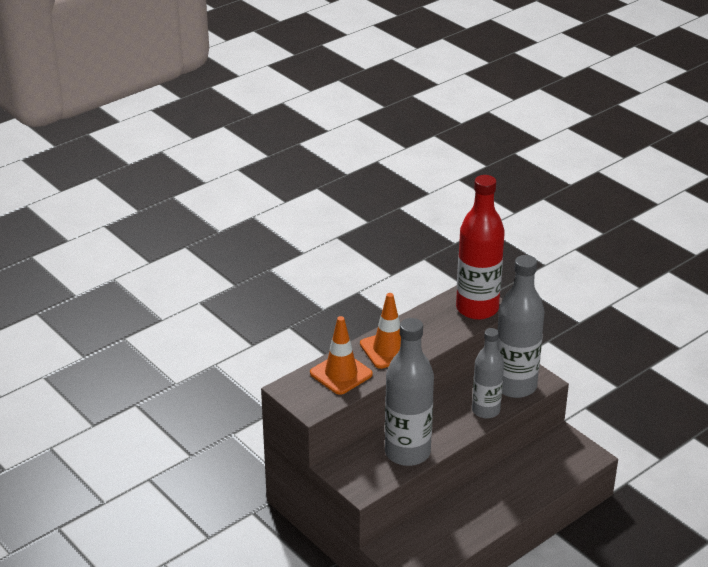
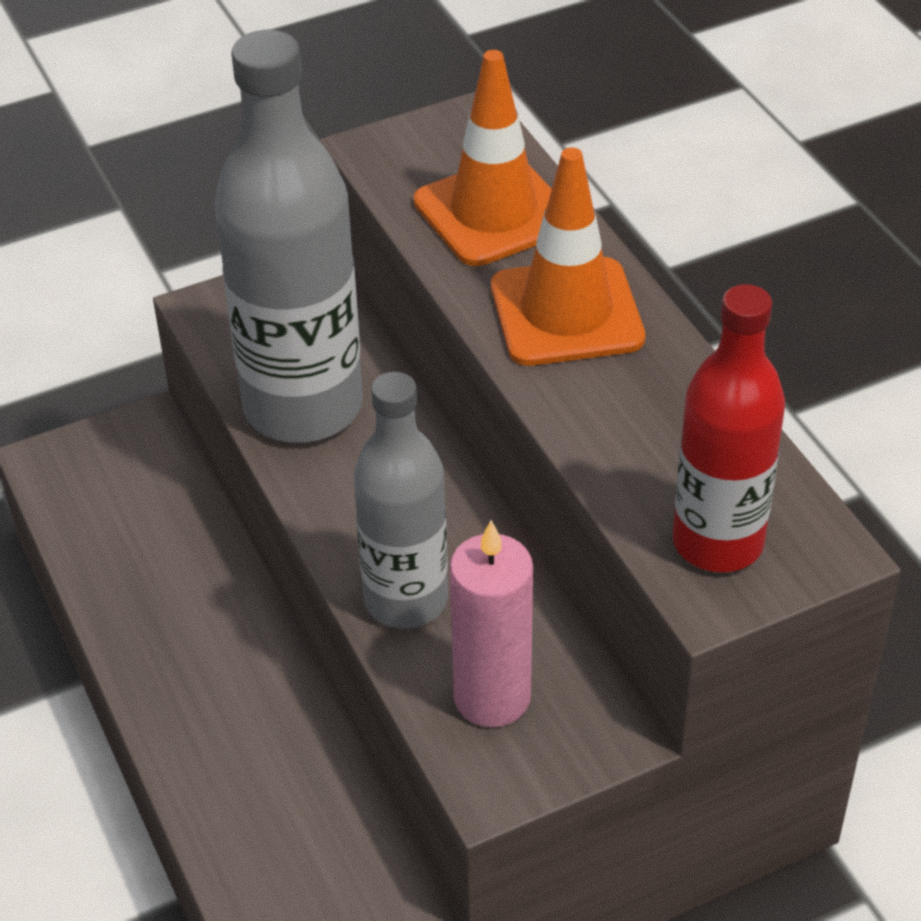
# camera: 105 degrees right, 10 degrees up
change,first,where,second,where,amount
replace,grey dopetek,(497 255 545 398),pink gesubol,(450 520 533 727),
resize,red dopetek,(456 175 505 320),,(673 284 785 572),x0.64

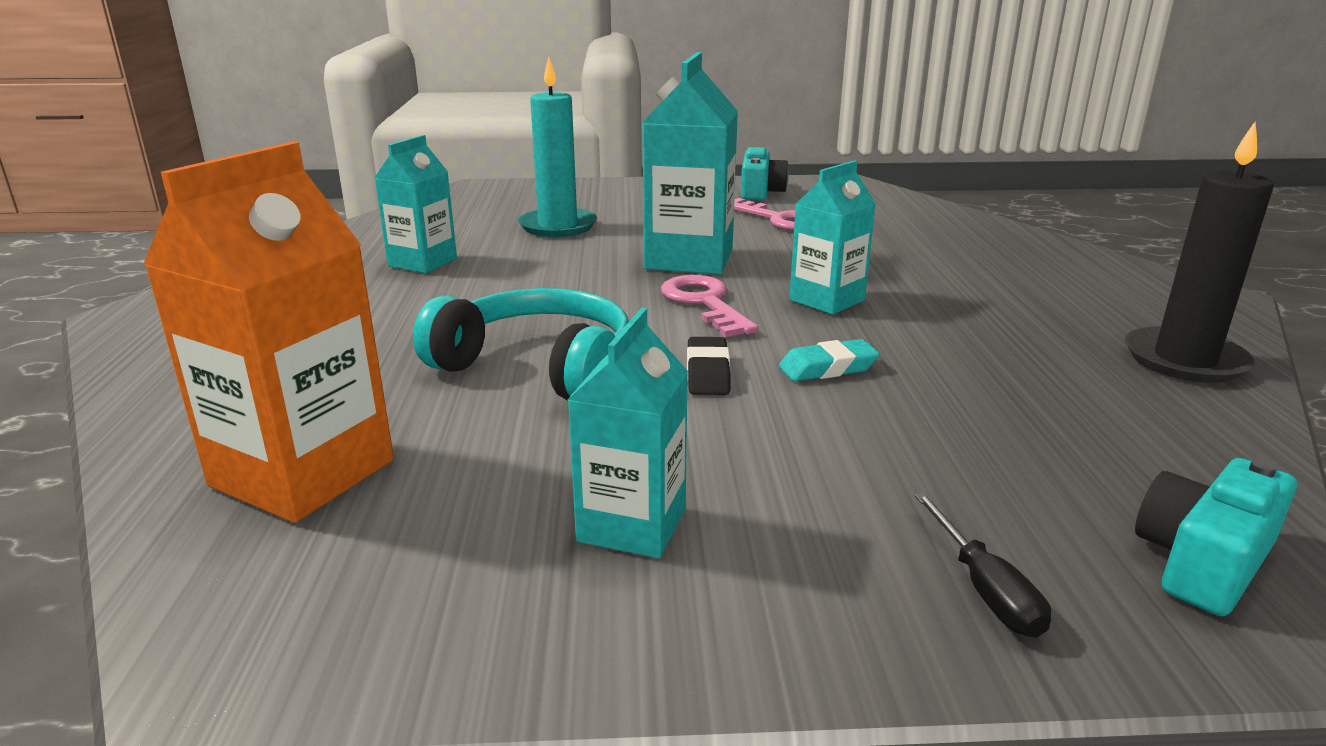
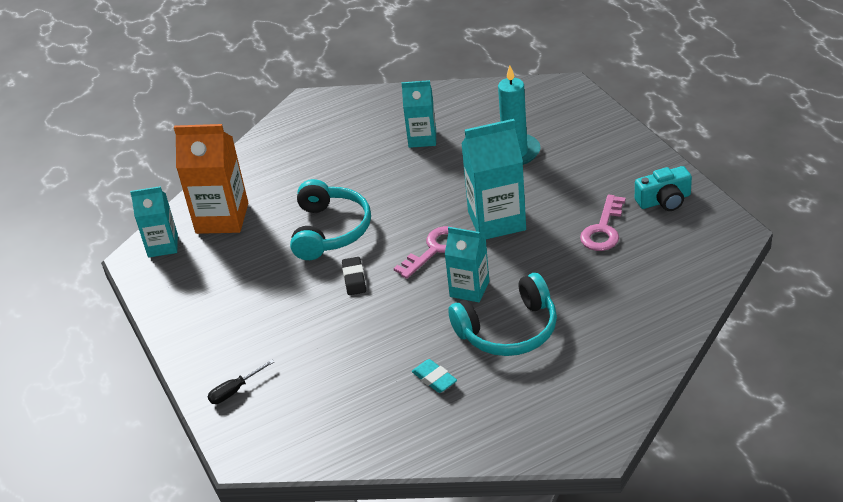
# camera: 70 degrees right, 15 degrees up
change,first,where,second,where,amount
move,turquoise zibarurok,(567 308 688 558),,(130 186 178 257),
rotate,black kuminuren,(687 337 731 395),,(342 257 366 295),75 degrees counterclockwise
move,turquoise kuminuren,(779 339 880 381),,(412 359 457 393),
insert,,,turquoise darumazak,(448 273 557 356),
delete,black gesubol,(1125 122 1274 383),,,
delete,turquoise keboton,(1135 458 1297 616),,,

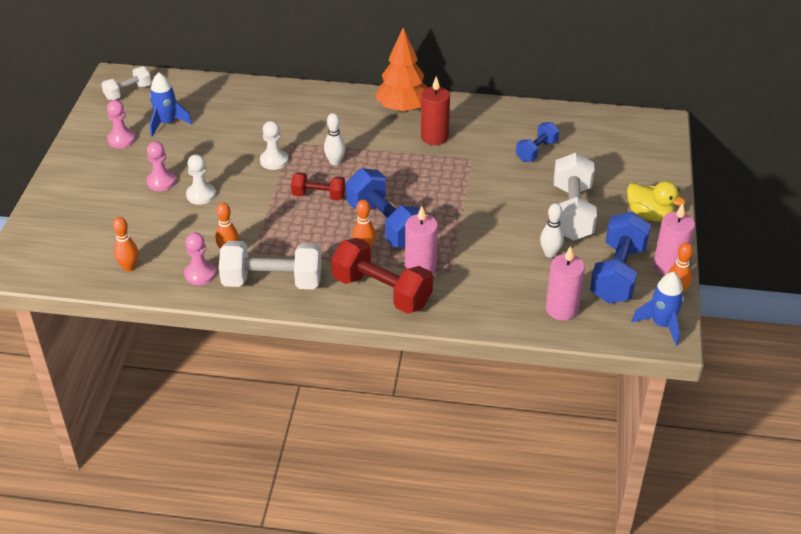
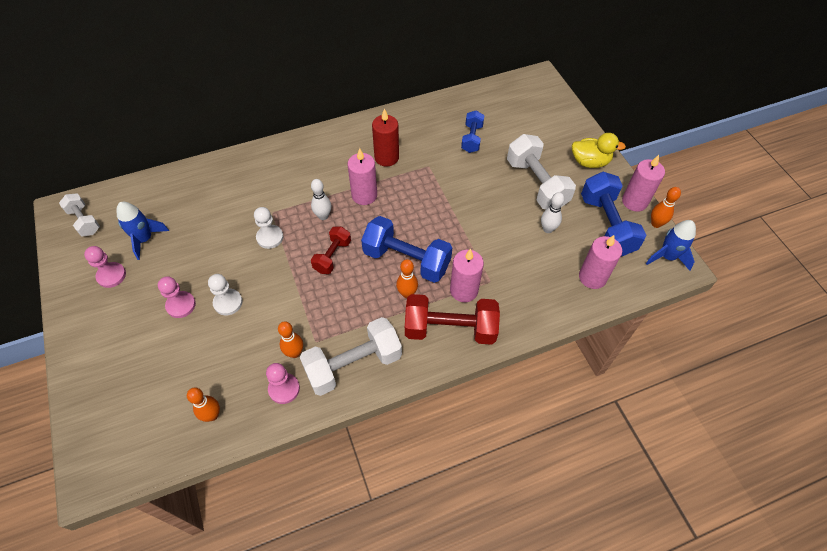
# camera: 30 degrees left, 15 degrees up
change,first,where,second,where,amount
rotate,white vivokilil,(101 66 152 100),,(59 193 100 236),60 degrees counterclockwise
rotate,red vivokilil,(291 172 345 201),,(311 227 351 274),45 degrees counterclockwise
insert,,,pink gesubol,(348 148 377 205),
delete,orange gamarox,(375 28 427 113),,,

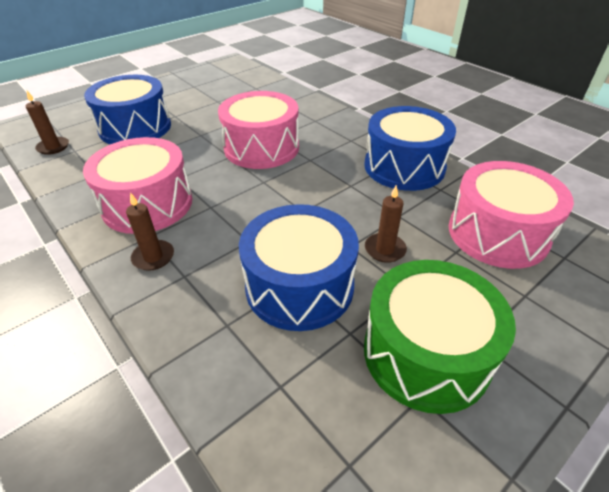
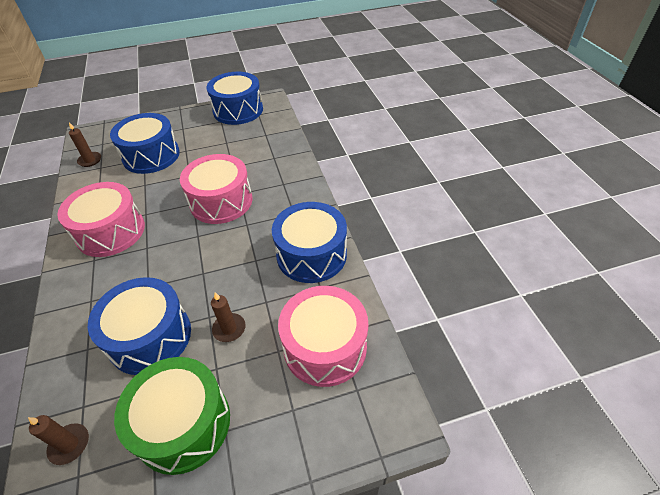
# camera: 25 degrees right, 5 degrees up
change,first,where,second,where,amount
move,brown gesubol,(126 192 174 271),,(28 415 89 465),
insert,,,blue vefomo,(207 72 263 125),

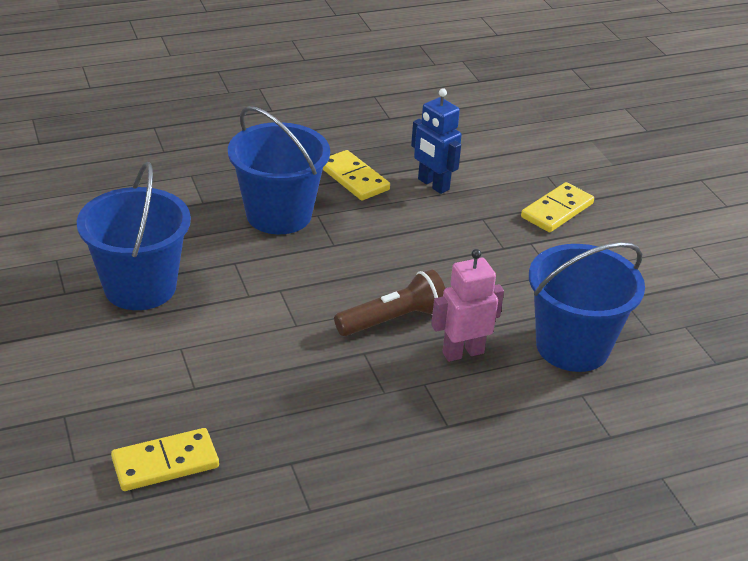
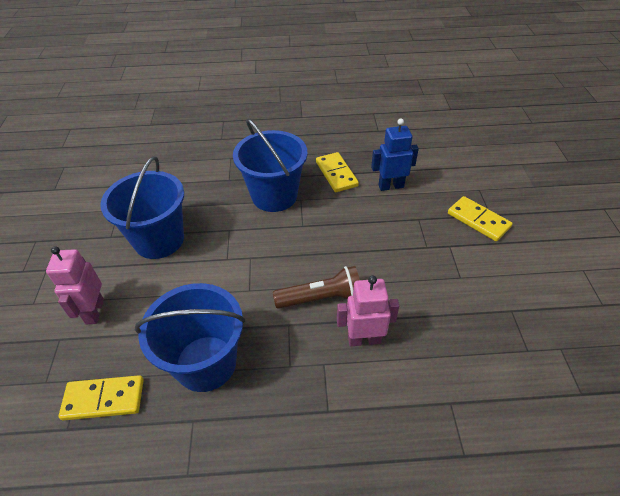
# camera: 20 degrees right, 10 degrees up
change,first,where,second,where,amount
insert,,,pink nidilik,(46 246 104 324),
move,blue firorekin,(529 242 645 372),,(135 283 245 392),
rotate,blue nidilik,(411 88 462 194),,(371 118 419 191),105 degrees clockwise
rotate,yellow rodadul,(521 182 594 232),,(448 196 512 241),75 degrees clockwise

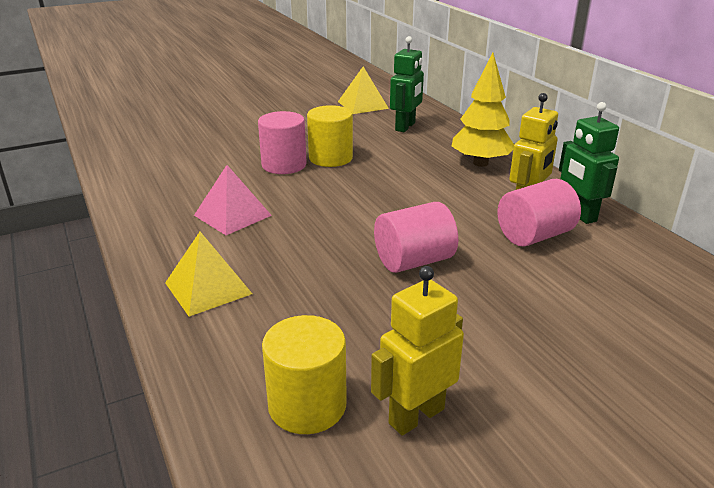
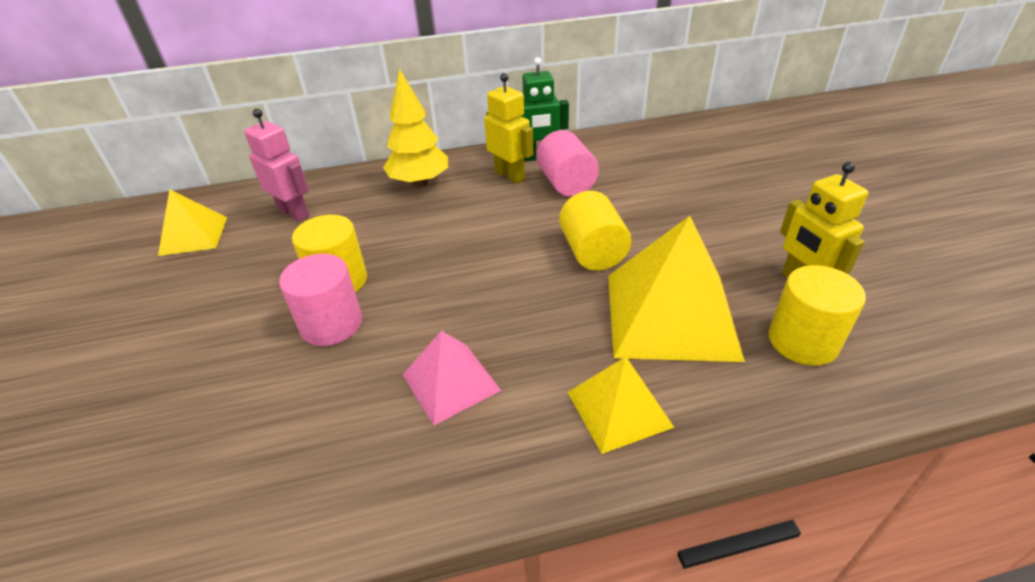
# camera: 75 degrees left, 10 degrees up
change,first,where,second,where,amount
recolor,green nidilik,(390 36 424 132),pink nidilik,(244 109 309 222),
recolor,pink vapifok,(374 202 458 273),yellow vapifok,(559 191 632 271),
insert,,,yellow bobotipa,(608 216 745 362),

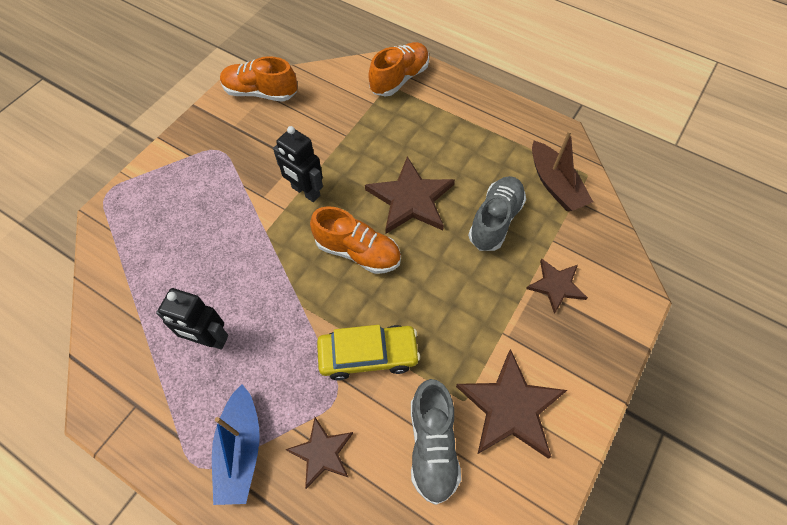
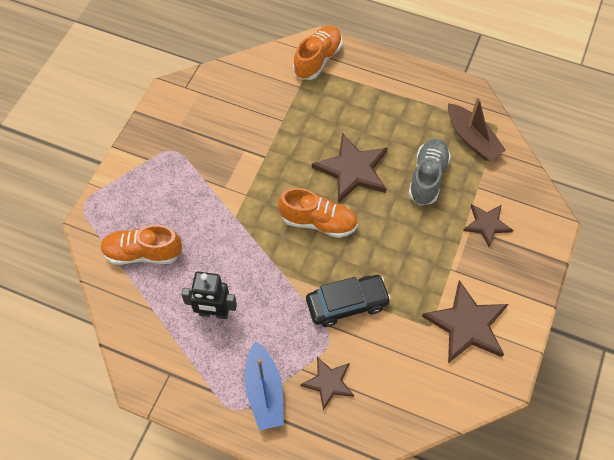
# camera: 10 degrees left, 0 degrees up
change,first,where,second,where,amount
move,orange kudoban,(220 56 297 102),,(100 224 182 265),
recolor,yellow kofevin,(317 325 420 381),black kofevin,(306 275 391 327),
delete,black nidilik,(273 126 323 202),,,
delete,grey kudoban,(411 379 461 505),,,

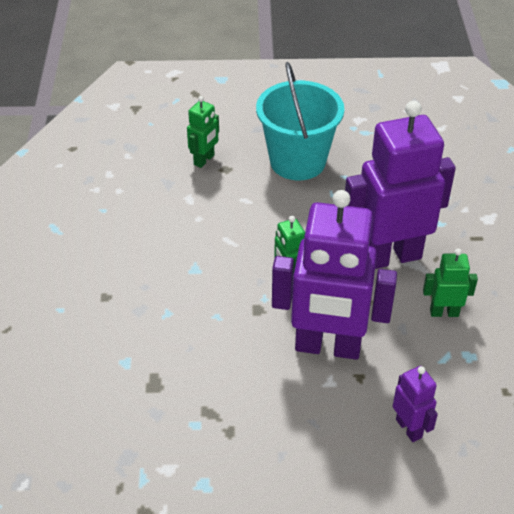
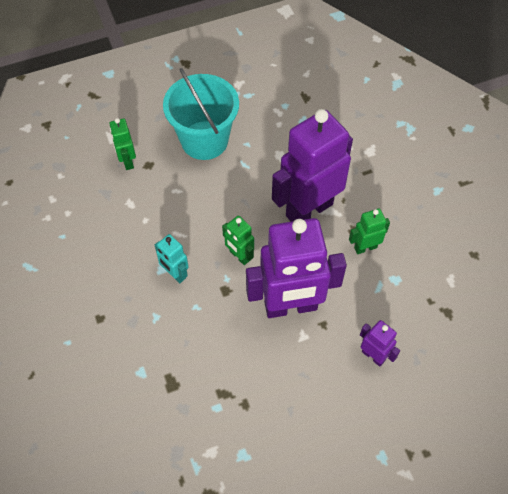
# camera: 20 degrees left, 15 degrees up
change,first,where,second,where,amount
rotate,green nidilik,(187 96 219 168),,(109 118 136 170),150 degrees clockwise
insert,,,turquoise nidilik,(155 234 189 283),

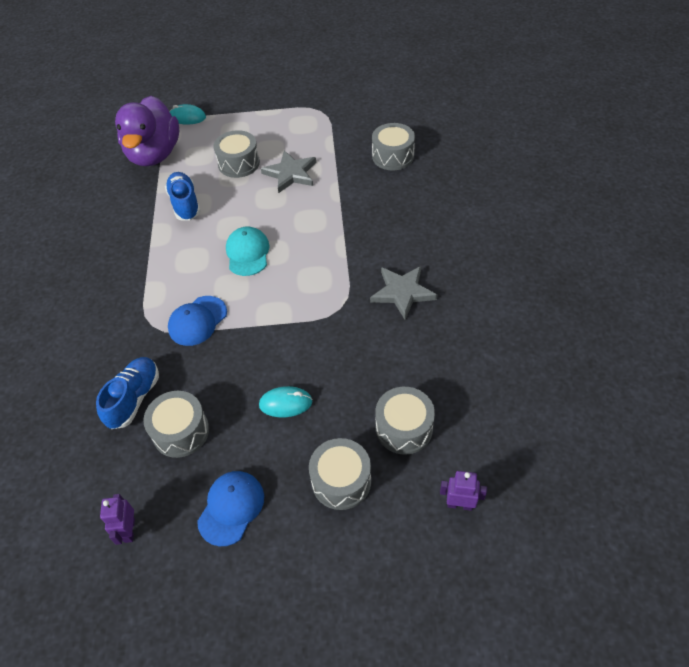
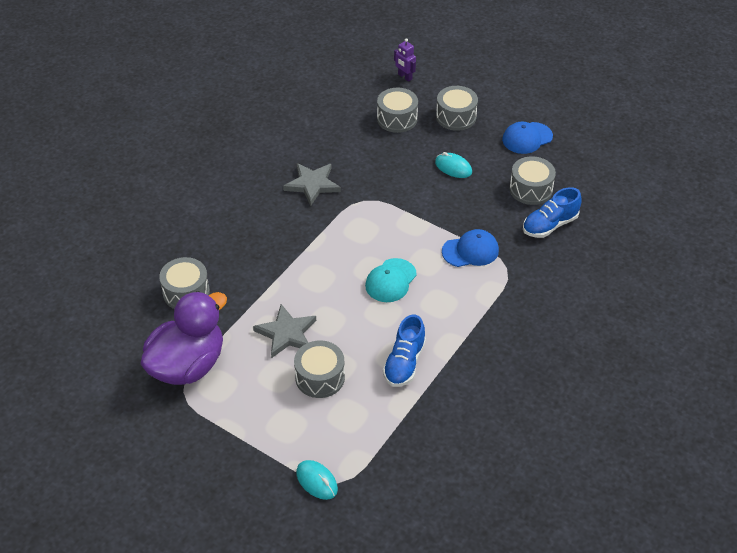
# camera: 145 degrees left, 5 degrees down
change,first,where,second,where,amount
move,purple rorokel,(115 96 179 167),,(140 291 227 385),
delete,purple nidilik,(100 494 135 545),,,

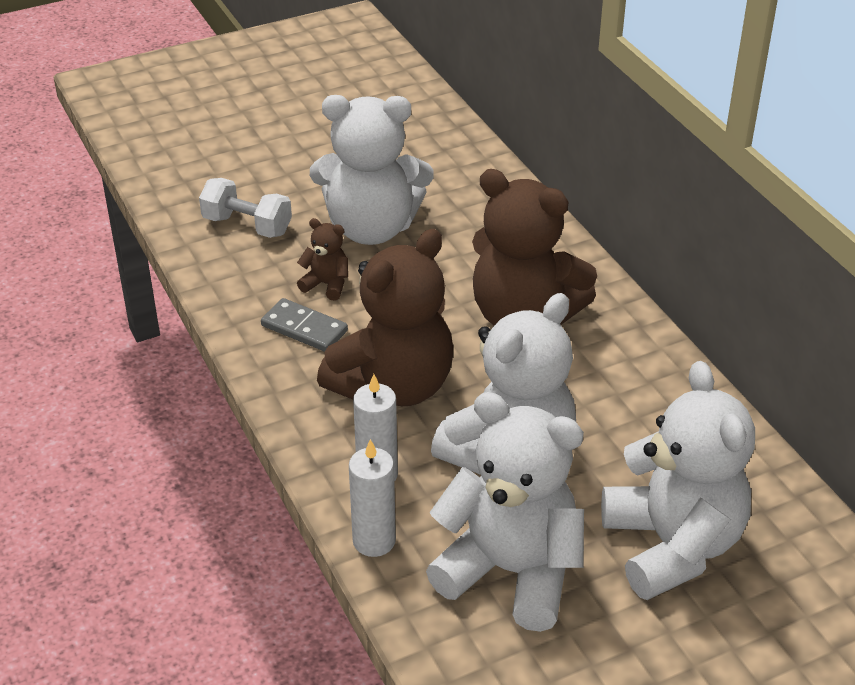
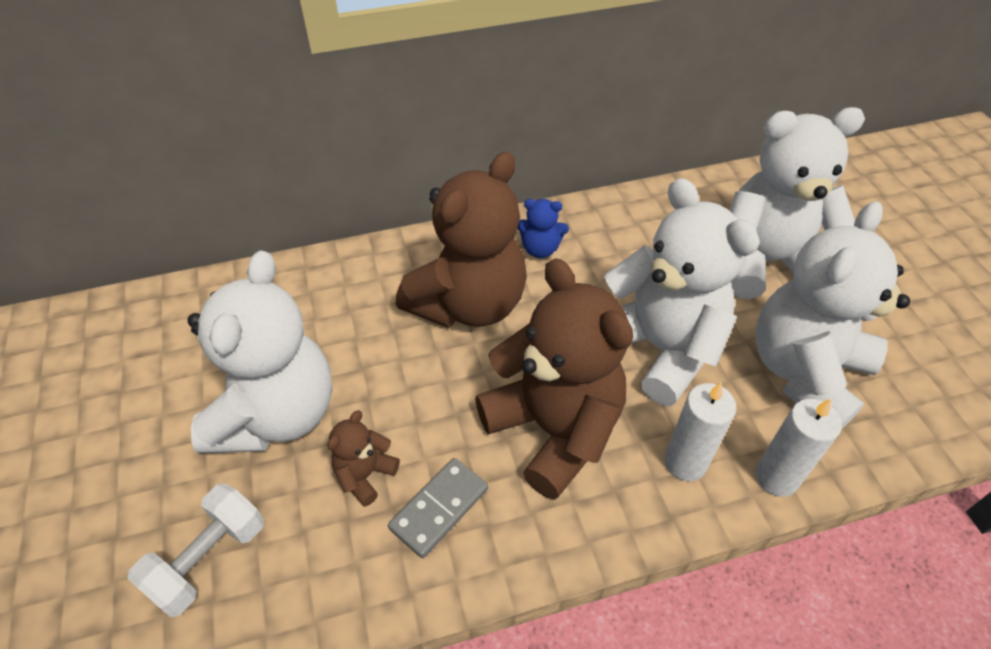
# camera: 80 degrees left, 10 degrees up
change,first,where,second,where,amount
insert,,,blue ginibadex,(517 199 569 258),

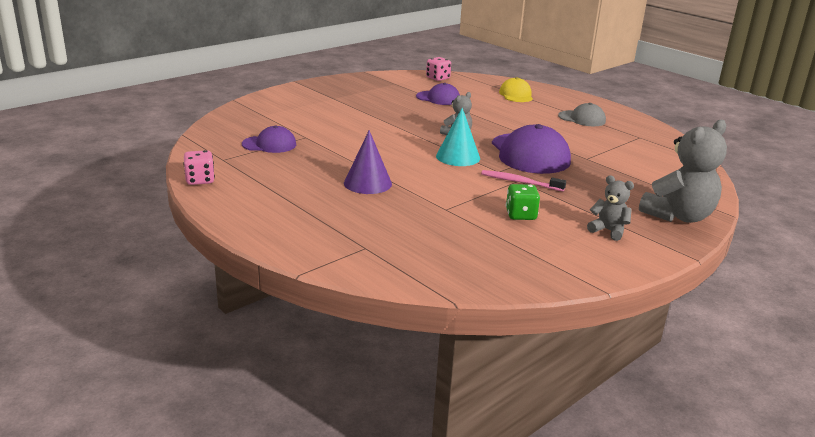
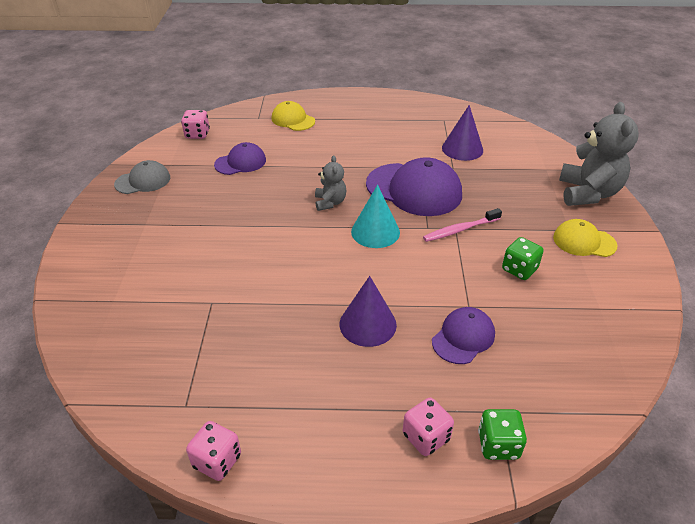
# camera: 45 degrees left, 15 degrees up
change,first,where,second,where,amount
move,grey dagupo,(558 103 606 126),,(114 160 170 194),
insert,,,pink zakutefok,(403 398 454 456),
move,purple dagupo,(242 126 296 153),,(432 307 495 364),
insert,,,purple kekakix,(442 105 483 161),
insert,,,green zakutefok,(478 409 527 460),
replace,grey ginibadex,(587 175 634 241),yellow dagupo,(553 219 618 257),

